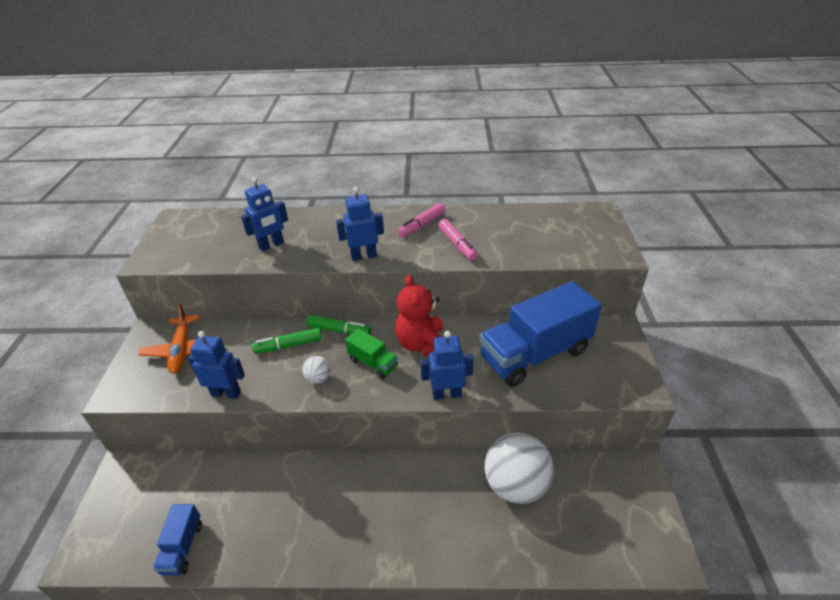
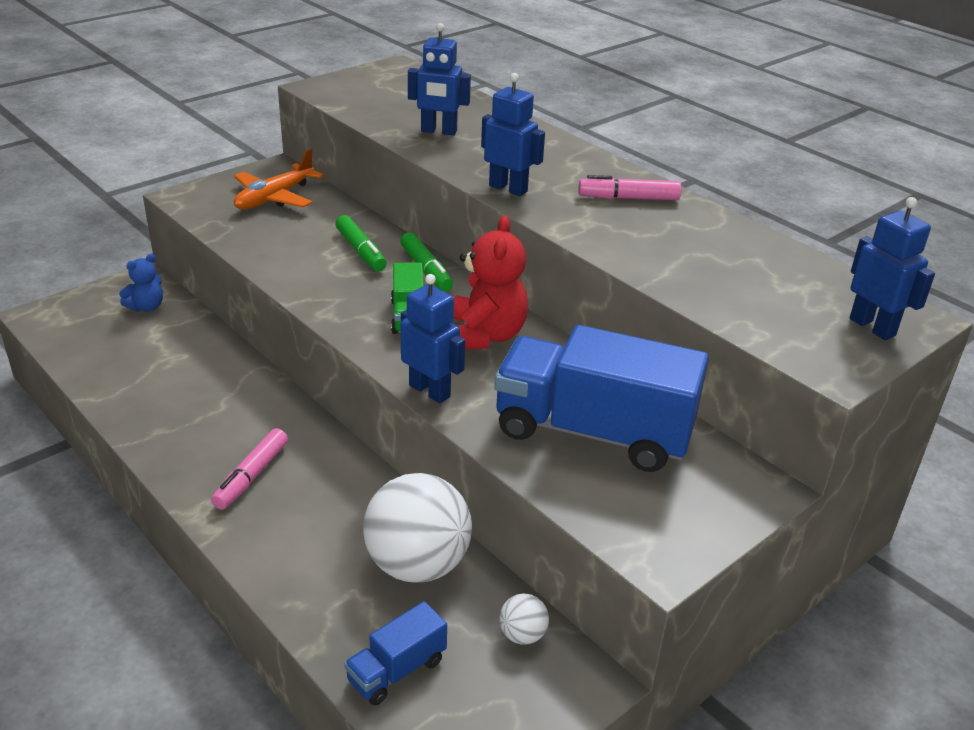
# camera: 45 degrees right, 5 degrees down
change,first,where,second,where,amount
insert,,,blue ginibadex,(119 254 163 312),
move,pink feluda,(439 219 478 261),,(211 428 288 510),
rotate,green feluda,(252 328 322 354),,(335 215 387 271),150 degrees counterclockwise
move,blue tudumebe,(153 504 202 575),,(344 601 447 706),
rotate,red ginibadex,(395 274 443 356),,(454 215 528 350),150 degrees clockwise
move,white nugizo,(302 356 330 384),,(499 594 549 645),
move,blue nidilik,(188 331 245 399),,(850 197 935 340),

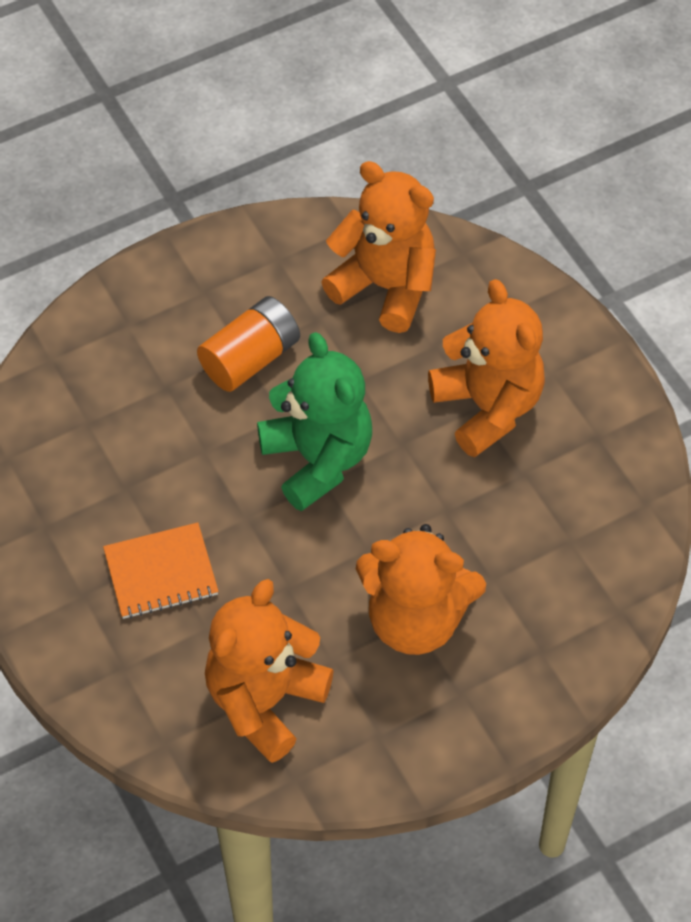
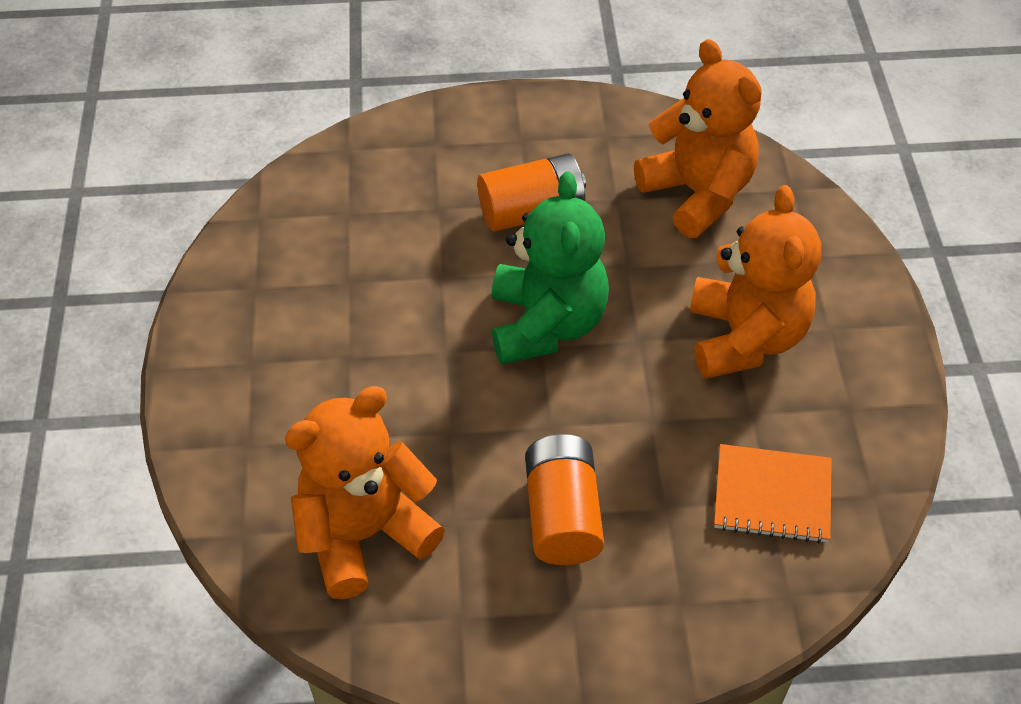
# camera: 25 degrees right, 5 degrees down
change,first,where,second,where,amount
replace,orange ginibadex,(356 524 486 655),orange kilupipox,(525 434 604 565),
move,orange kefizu,(103 522 219 619),,(714 444 832 543),

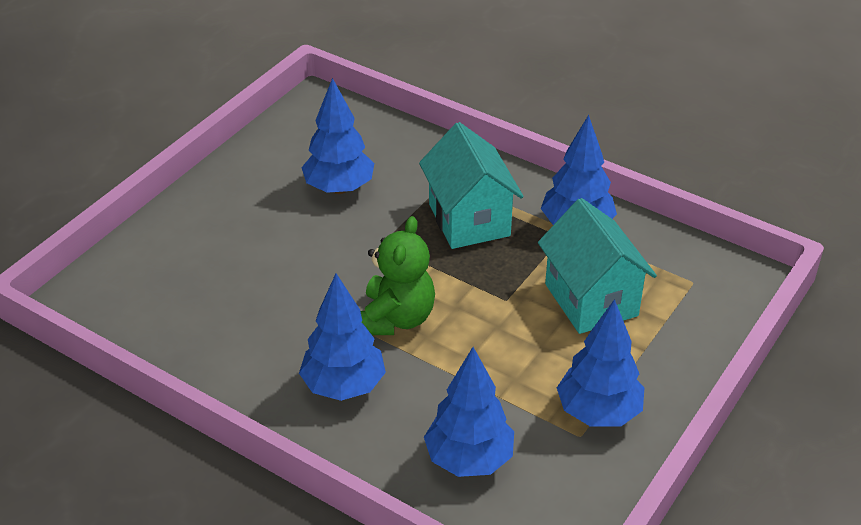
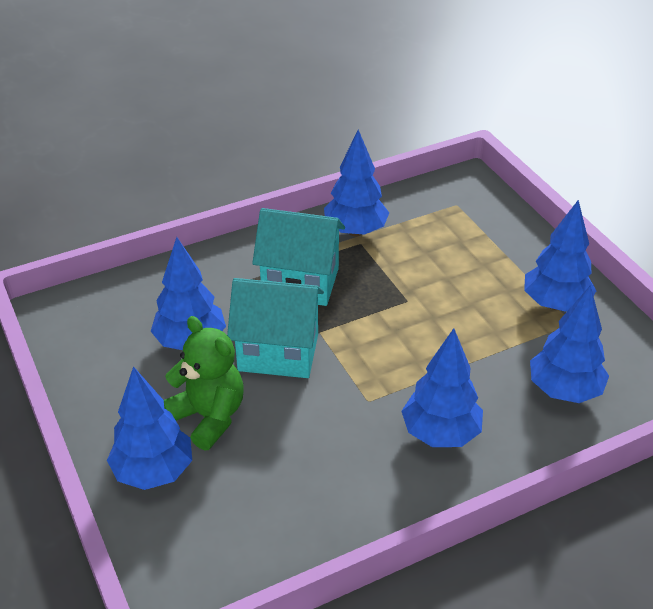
# camera: 60 degrees left, 0 degrees up
change,first,where,second,where,amount
insert,,,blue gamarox,(107 366 192 490),
move,green ginibadex,(360 216 435 335),,(164 316 244 451),
move,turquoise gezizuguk,(538 198 657 334),,(227 278 324 378),

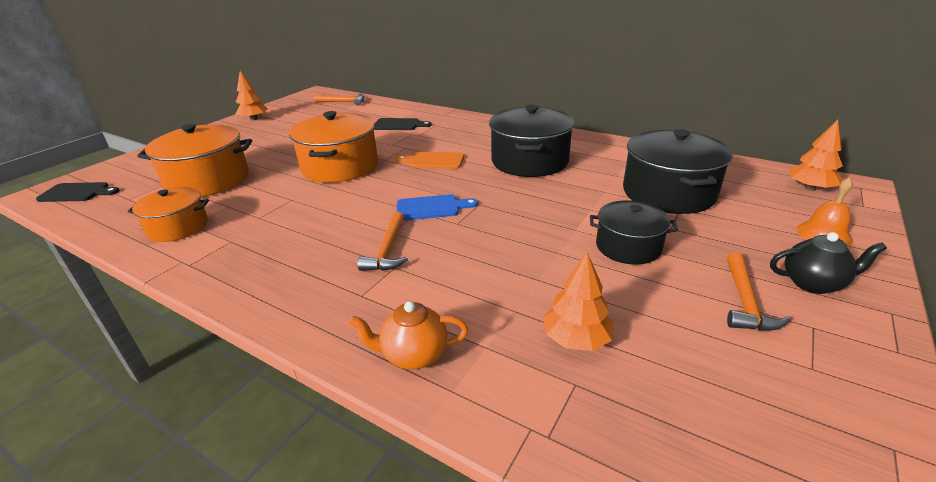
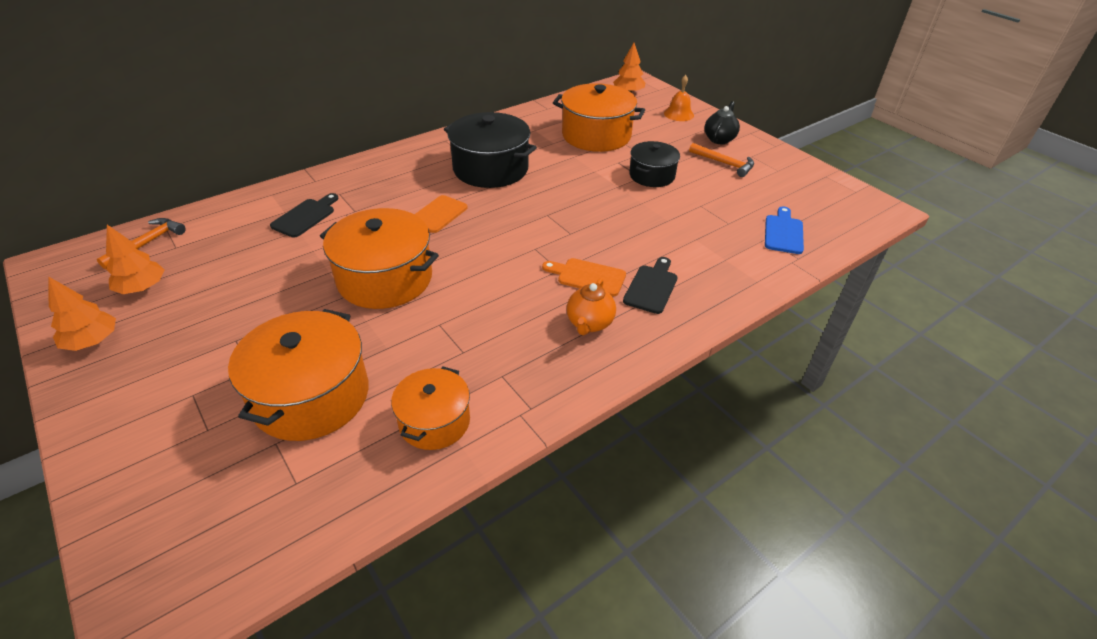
# camera: 70 degrees left, 10 degrees up
change,first,where,second,where,amount
move,orange gamarox,(543 252 614 351),,(106 225 164 294),
replace,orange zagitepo,(358 212 408 271),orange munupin,(542 258 626 297),
recolor,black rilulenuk,(623 129 732 214),orange rilulenuk,(553 83 645 152),
move,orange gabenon,(348 301 468 369),,(567 278 616 335),
move,black munupin,(36 182 120 202),,(623 257 678 314),
move,blue munupin,(397 194 478 221),,(765 206 804 254),

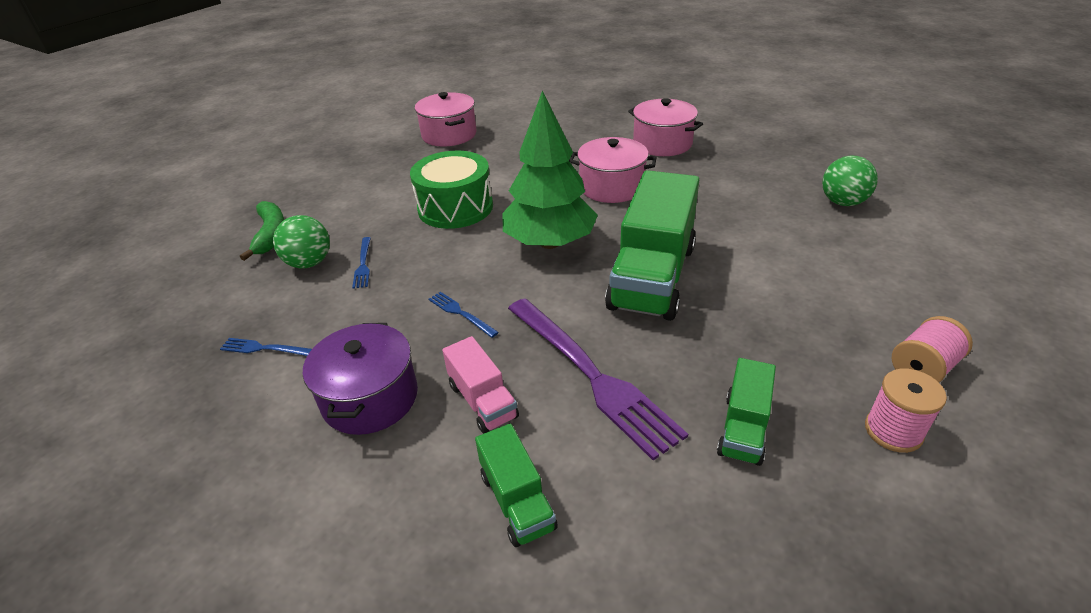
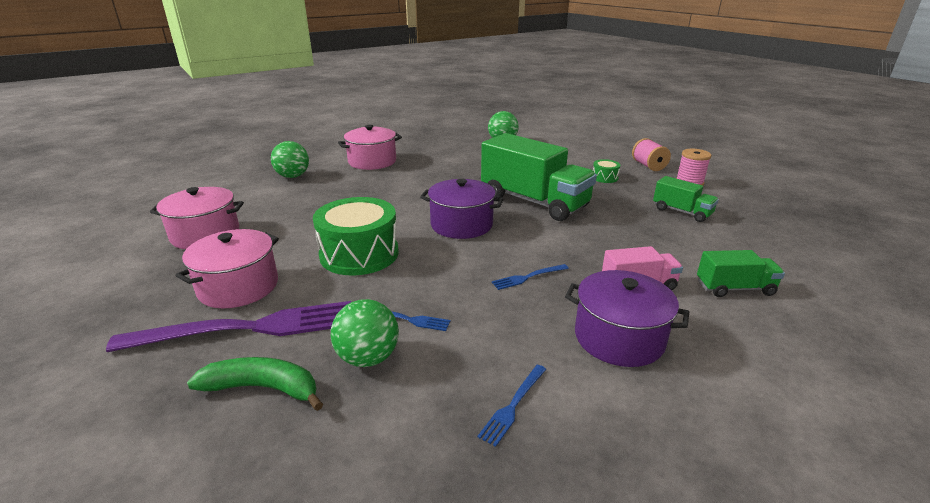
# camera: 70 degrees left, 10 degrees down
change,first,where,second,where,amount
move,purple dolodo,(508 299 688 461),,(106 301 351 352),
move,pink rilulenuk,(569 137 657 203),,(175 229 279 308),
insert,,,green nugizo,(271 141 309 178),
replace,green gamarox,(502 90 598 249),purple rilulenuk,(420 179 504 239),
insert,,,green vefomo,(593 159 620 183),

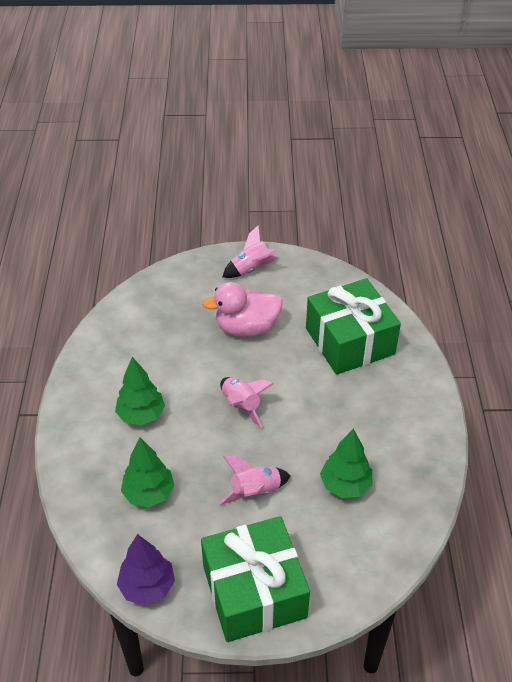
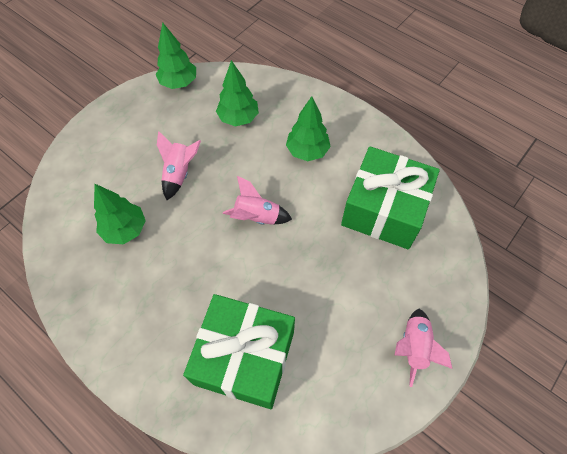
# camera: 130 degrees right, 15 degrees up
change,first,where,second,where,amount
recolor,purple gamarox,(117 534 175 606),green gamarox,(156 22 196 89),
move,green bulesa,(201 516 310 642),,(341 146 440 249),
delete,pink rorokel,(202 282 283 337),,,

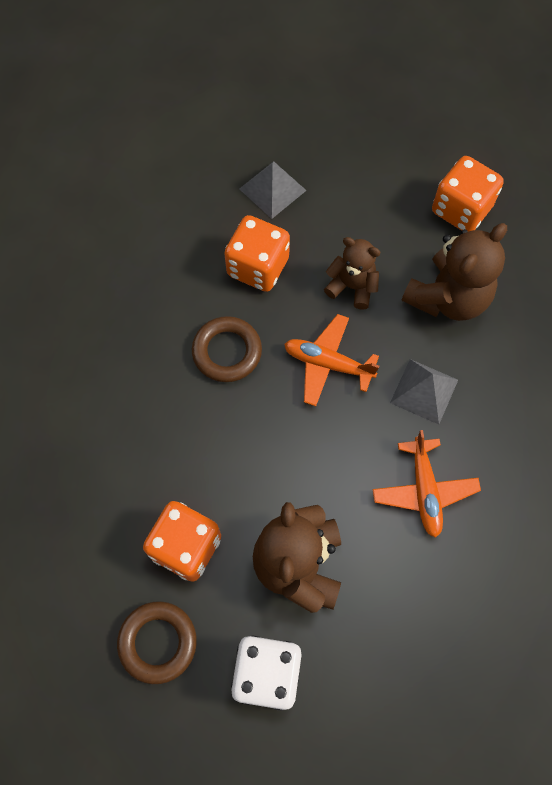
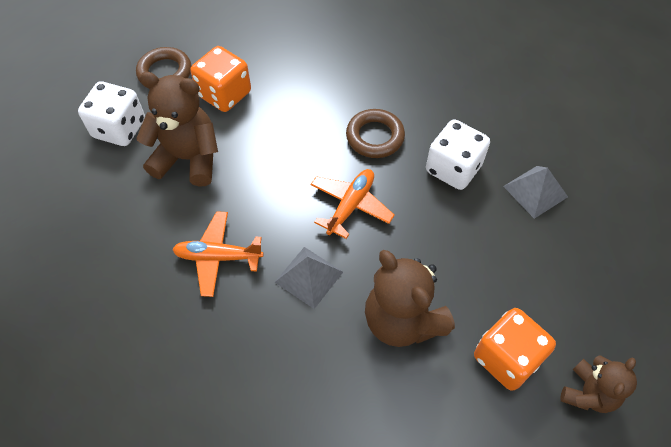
# camera: 100 degrees right, 10 degrees down
change,first,where,second,where,amount
recolor,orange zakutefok,(224 215 290 292),white zakutefok,(426 119 490 190),
move,brown ginibadex,(324 237 381 310),,(560 355 637 413),

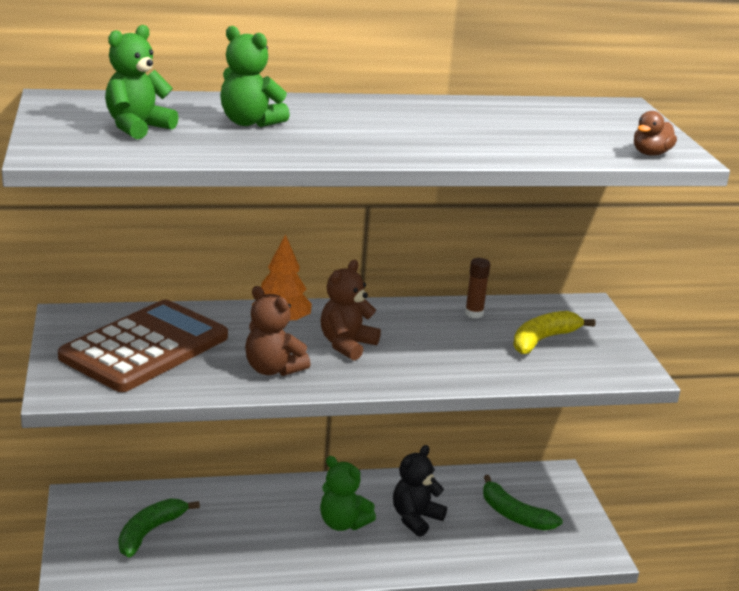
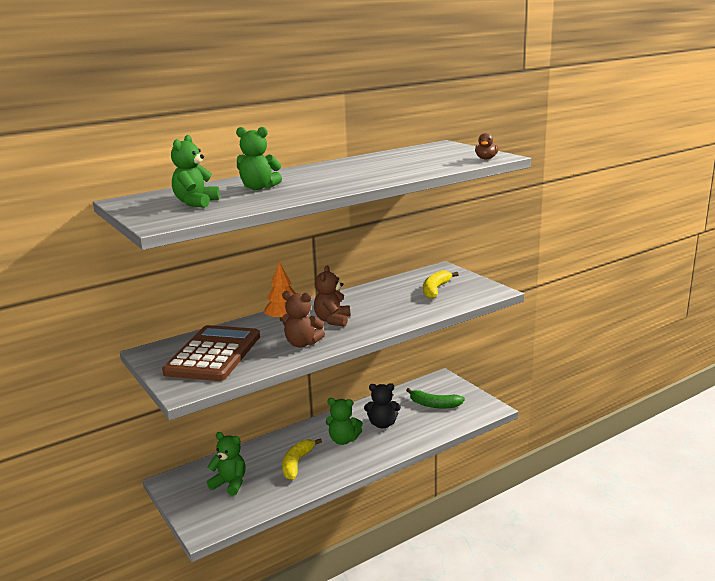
# camera: 20 degrees left, 5 degrees down
change,first,where,second,where,amount
replace,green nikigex,(119 499 200 557),green ginibadex,(207 432 246 496),
insert,,,yellow nikigex,(282 438 322 480),
rotate,black ginibadex,(393 445 447 537),,(364 383 401 428),105 degrees counterclockwise
delete,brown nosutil,(465 258 490 318),,,

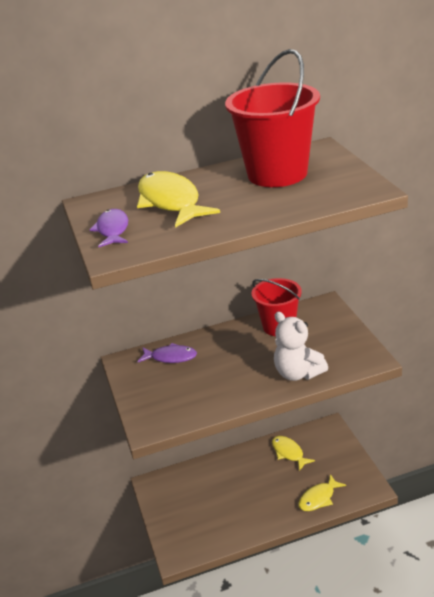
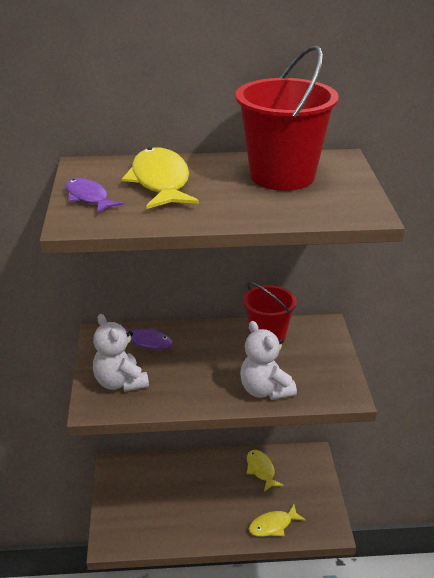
# camera: 10 degrees right, 0 degrees up
change,first,where,second,where,amount
rotate,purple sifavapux,(90 209 128 247),,(66 178 124 213),45 degrees counterclockwise
insert,,,white ginibadex,(93 314 149 392),

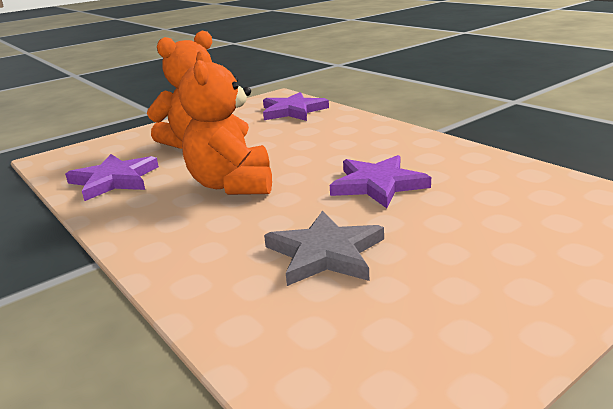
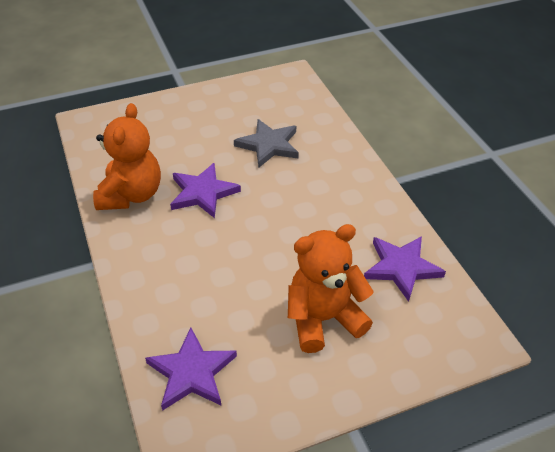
# camera: 165 degrees left, 20 degrees up
change,first,where,second,where,amount
move,orange ginibadex,(179 50 272 195),,(93 103 161 210),

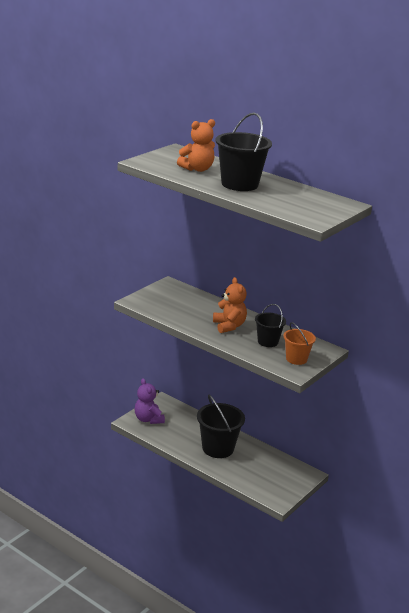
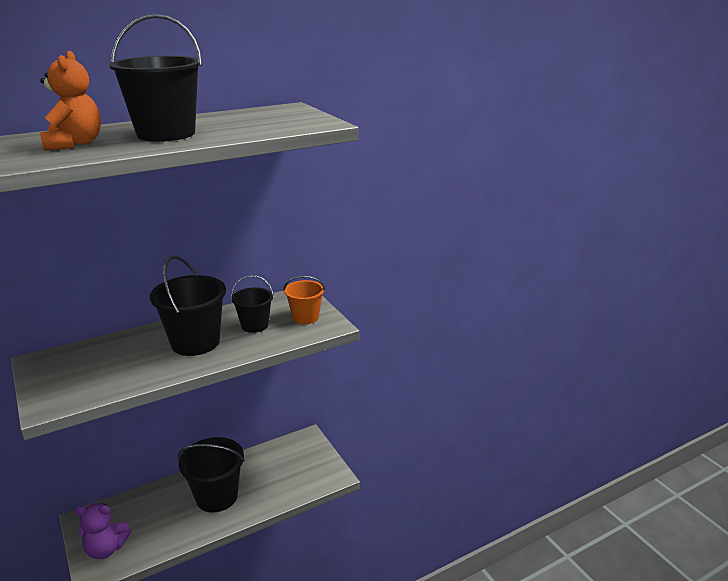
# camera: 65 degrees left, 0 degrees up
change,first,where,second,where,amount
replace,orange ginibadex,(213 277 247 333),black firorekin,(150 256 226 356),

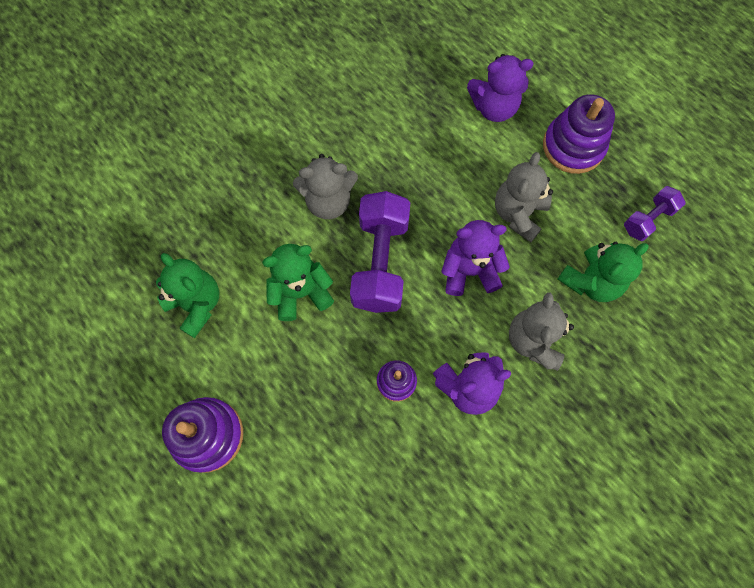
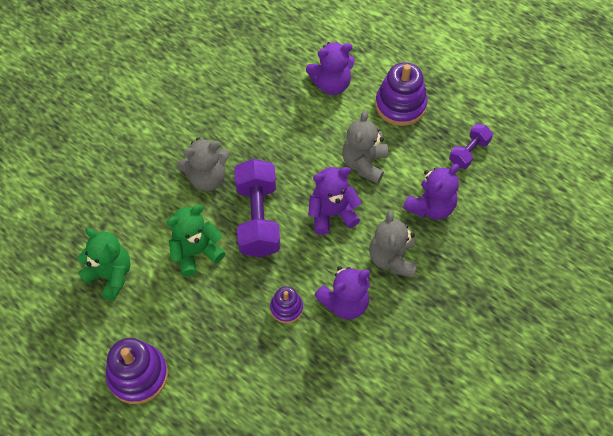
# camera: 10 degrees left, 10 degrees down
change,first,where,second,where,amount
recolor,green ginibadex,(558 242 649 302),purple ginibadex,(403 164 459 220),

